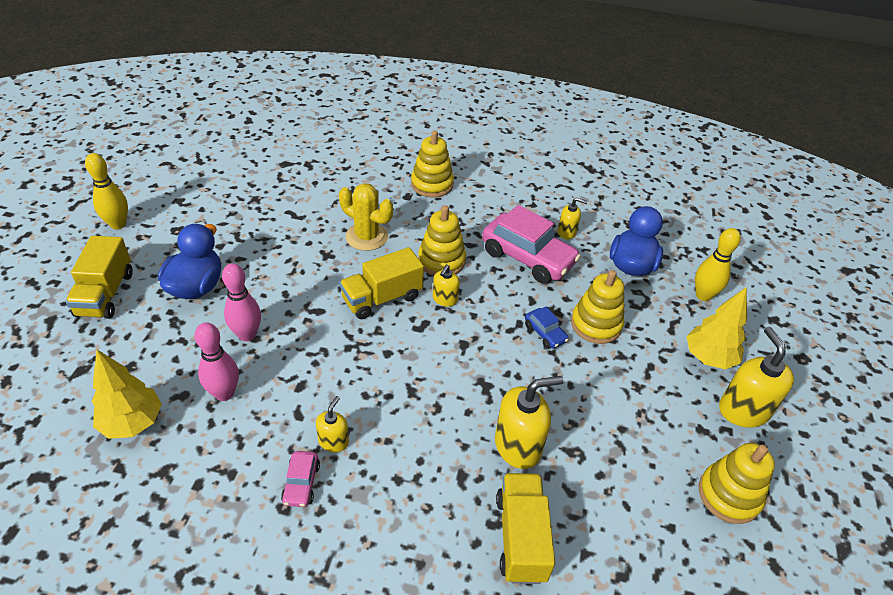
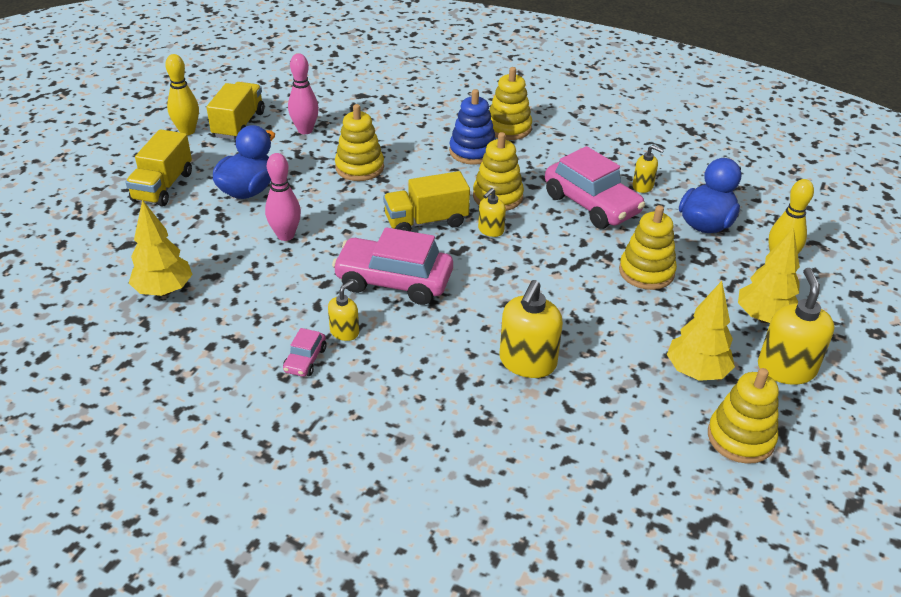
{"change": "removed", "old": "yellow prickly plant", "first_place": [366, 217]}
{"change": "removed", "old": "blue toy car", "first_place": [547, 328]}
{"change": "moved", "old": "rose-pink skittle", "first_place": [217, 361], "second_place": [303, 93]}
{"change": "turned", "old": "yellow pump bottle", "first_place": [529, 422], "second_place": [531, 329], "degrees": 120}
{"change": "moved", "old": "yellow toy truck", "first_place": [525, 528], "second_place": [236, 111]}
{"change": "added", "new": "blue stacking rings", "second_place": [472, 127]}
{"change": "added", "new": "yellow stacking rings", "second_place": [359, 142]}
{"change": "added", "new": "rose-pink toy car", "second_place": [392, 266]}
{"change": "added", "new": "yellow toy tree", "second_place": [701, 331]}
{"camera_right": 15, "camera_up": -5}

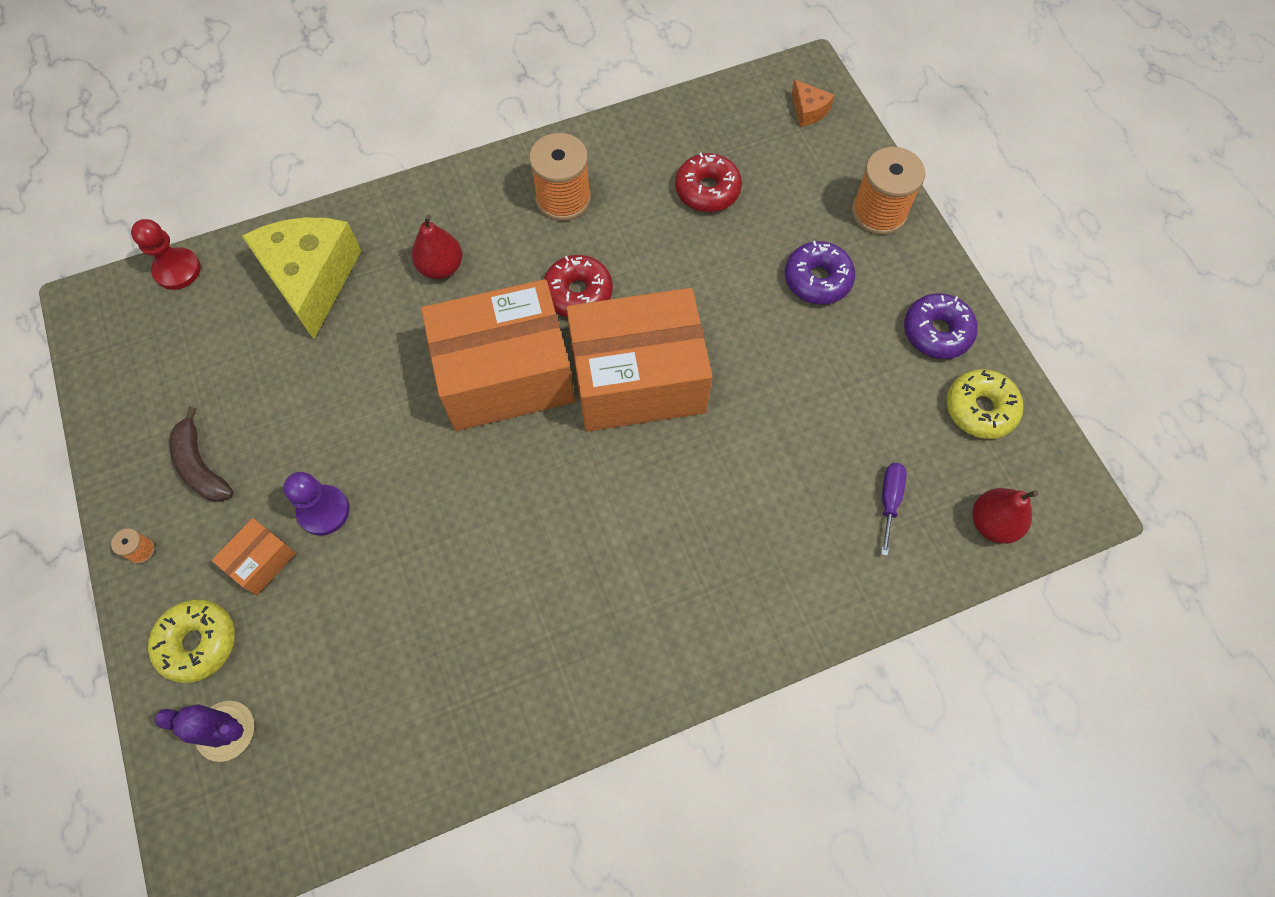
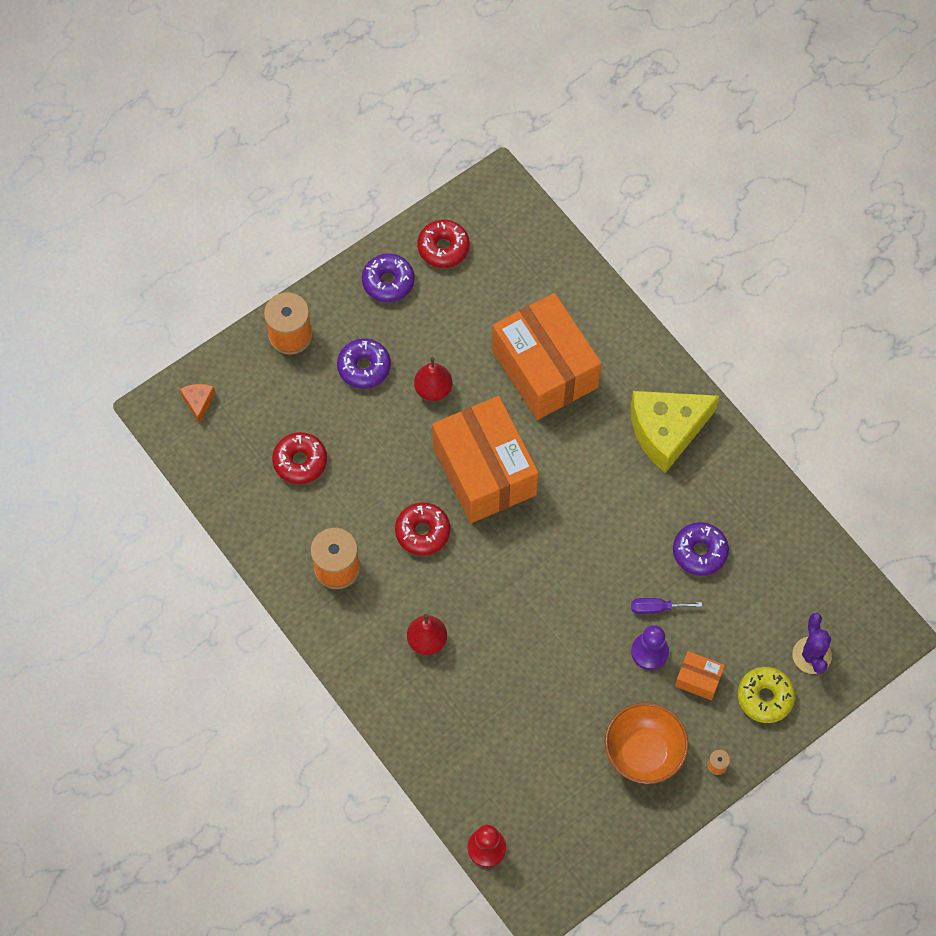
{"change": "turned", "old": "orange-coloured piece of cheese", "first_place": [813, 103], "second_place": [197, 404], "degrees": -45}
{"change": "moved", "old": "yellow piece of cheese", "first_place": [301, 278], "second_place": [675, 432]}
{"change": "moved", "old": "orange-coloured box", "first_place": [498, 355], "second_place": [546, 356]}
{"change": "recoloured", "old": "yellow glazed donut", "new": "scarlet glazed donut", "first_place": [984, 404], "second_place": [443, 244]}
{"change": "replaced", "old": "russet banana fruit", "new": "orange-coloured deep dish", "first_place": [201, 454], "second_place": [647, 743]}
{"change": "moved", "old": "purple flat screwdriver", "first_place": [894, 509], "second_place": [666, 606]}
{"change": "moved", "old": "scarlet pear fruit", "first_place": [1005, 516], "second_place": [433, 379]}
{"change": "added", "new": "purple glazed donut", "second_place": [701, 549]}
{"camera_right": -105, "camera_up": 0}

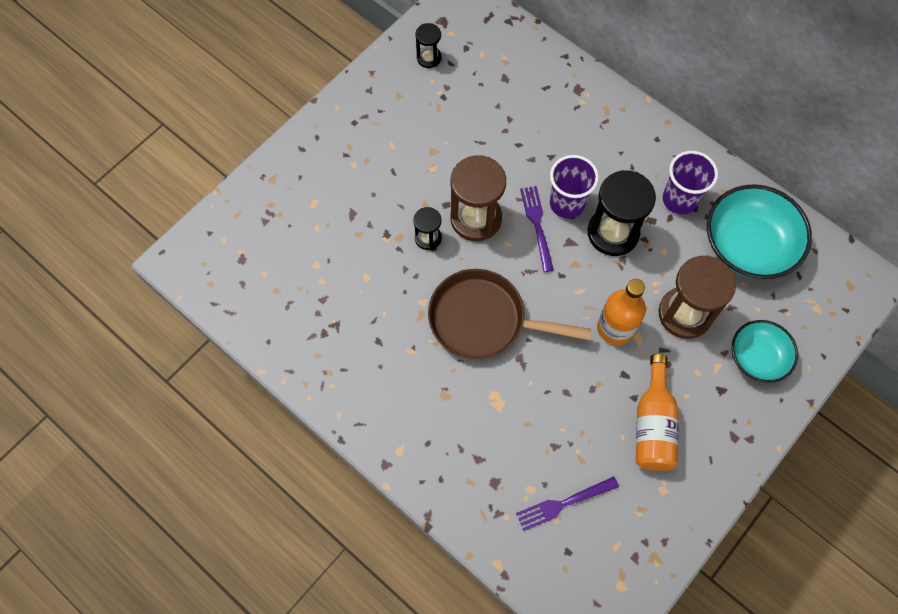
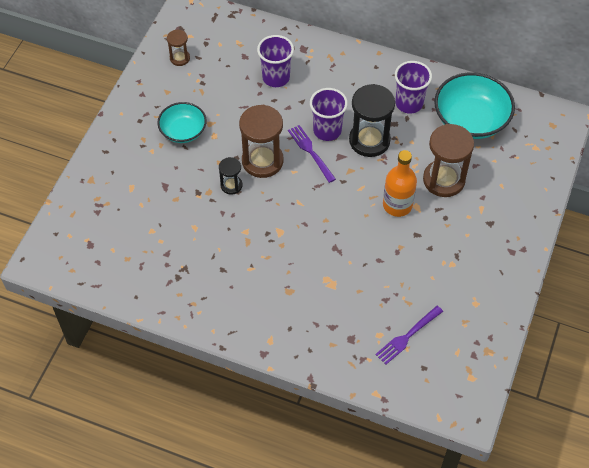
{"change": "recoloured", "old": "jet-black sand timer", "new": "russet sand timer", "first_place": [428, 45], "second_place": [178, 47]}
{"change": "removed", "old": "russet frying pan", "first_place": [509, 314]}
{"change": "moved", "old": "teal deep dish", "first_place": [765, 351], "second_place": [182, 122]}
{"change": "removed", "old": "orange-coloured drink bottle", "first_place": [657, 412]}
{"change": "added", "new": "purple beaker", "second_place": [275, 61]}
{"camera_right": -20, "camera_up": -10}

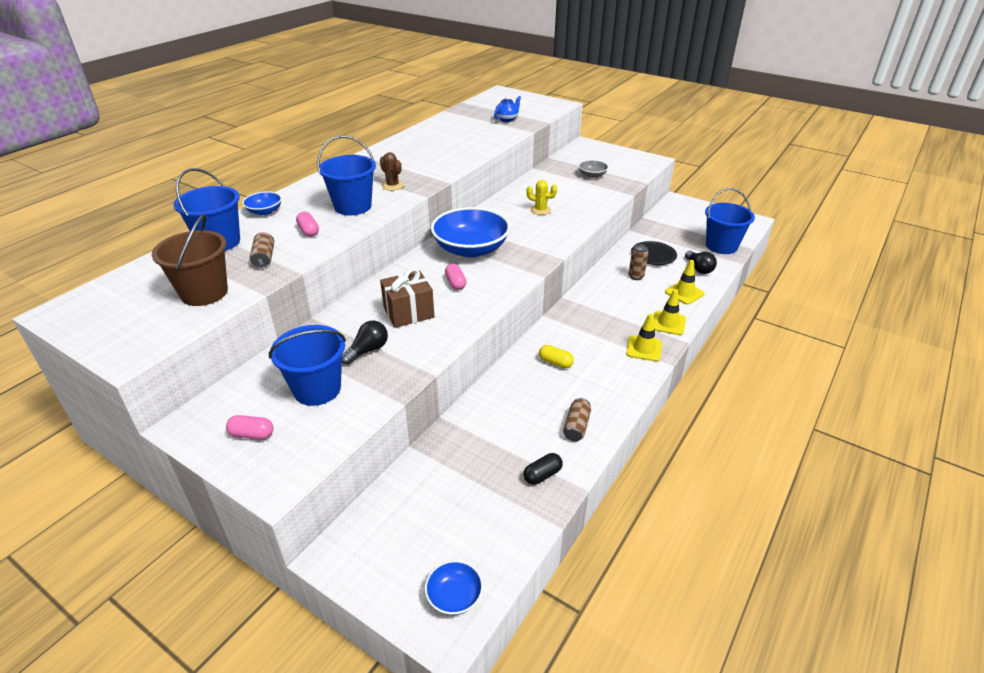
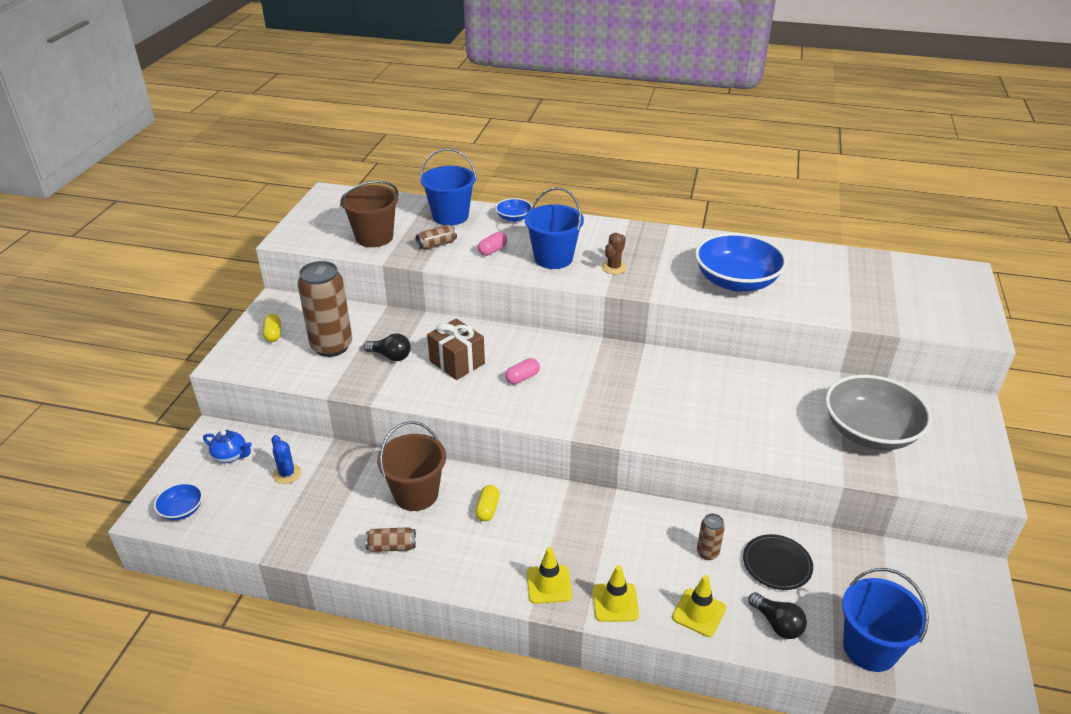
{"change": "moved", "old": "blue china teapot", "first_place": [507, 109], "second_place": [227, 446]}
{"change": "resized", "old": "ash-grey deep dish", "first_place": [593, 169], "second_place": [878, 412], "factor": 2.17}
{"change": "removed", "old": "yellow prickly plant", "first_place": [542, 197]}
{"change": "moved", "old": "blue deep dish", "first_place": [470, 232], "second_place": [741, 262]}
{"change": "turned", "old": "jet-black lightbulb", "first_place": [701, 262], "second_place": [777, 615], "degrees": -90}
{"change": "replaced", "old": "blue bucket", "new": "russet tin", "first_place": [307, 365], "second_place": [324, 309]}
{"change": "recoloured", "old": "rose-pink pill shape", "new": "yellow pill shape", "first_place": [249, 427], "second_place": [272, 328]}
{"change": "removed", "old": "jet-black pill shape", "first_place": [543, 469]}
{"change": "added", "new": "russet bucket", "second_place": [411, 466]}
{"change": "added", "new": "blue prickly plant", "second_place": [286, 459]}
{"camera_right": 70, "camera_up": 0}

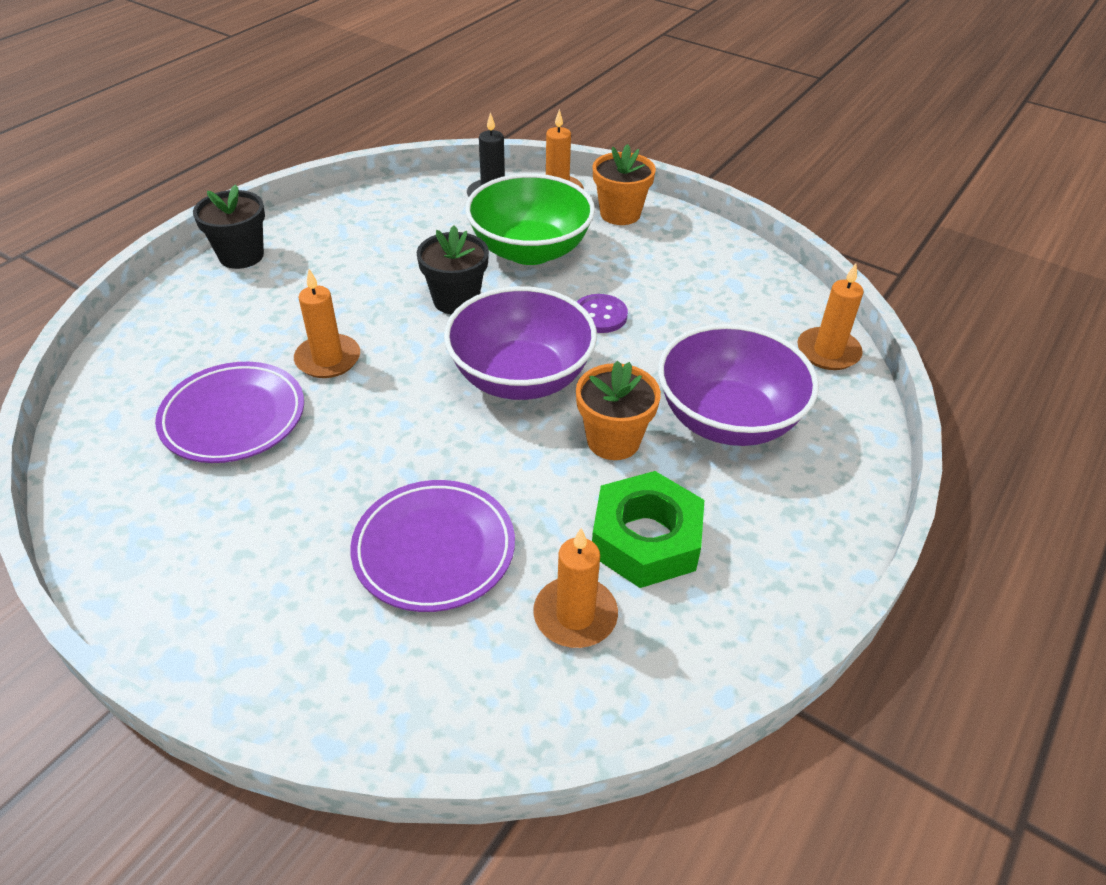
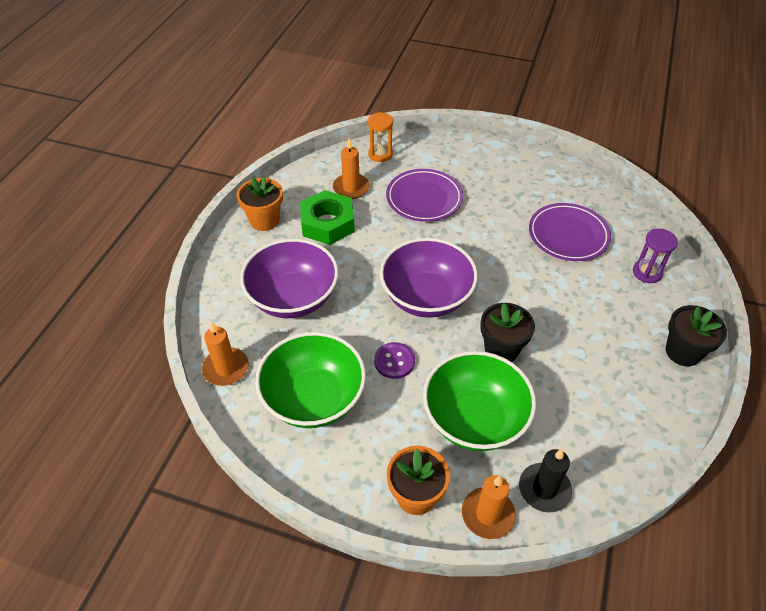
{"change": "removed", "old": "orange-coloured wax candle", "first_place": [327, 323]}
{"change": "moved", "old": "orange-coloured potted plant", "first_place": [618, 410], "second_place": [260, 204]}
{"change": "added", "new": "orange-coloured sand timer", "second_place": [380, 137]}
{"change": "added", "new": "purple sand timer", "second_place": [655, 256]}
{"change": "added", "new": "emerald deep dish", "second_place": [310, 380]}
{"camera_right": 165, "camera_up": 5}

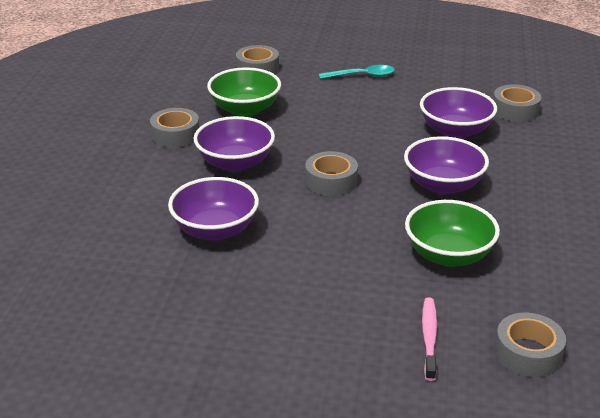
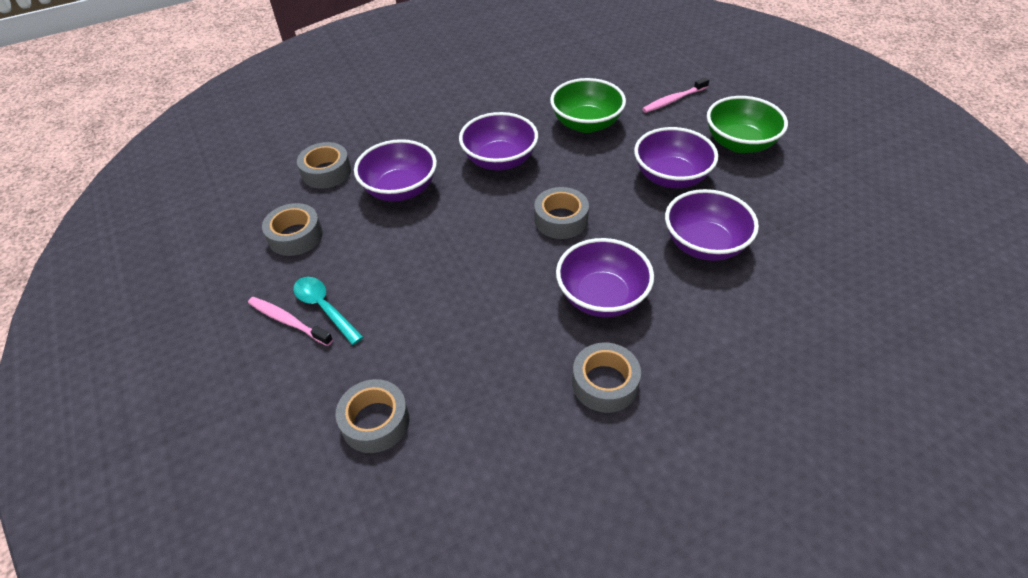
{"change": "moved", "old": "emerald deep dish", "first_place": [244, 92], "second_place": [747, 124]}
{"change": "moved", "old": "ash-grey tape", "first_place": [530, 345], "second_place": [292, 229]}
{"change": "added", "new": "purple deep dish", "second_place": [676, 157]}
{"change": "added", "new": "rose-pink tooth brush", "second_place": [290, 321]}
{"camera_right": -125, "camera_up": 15}

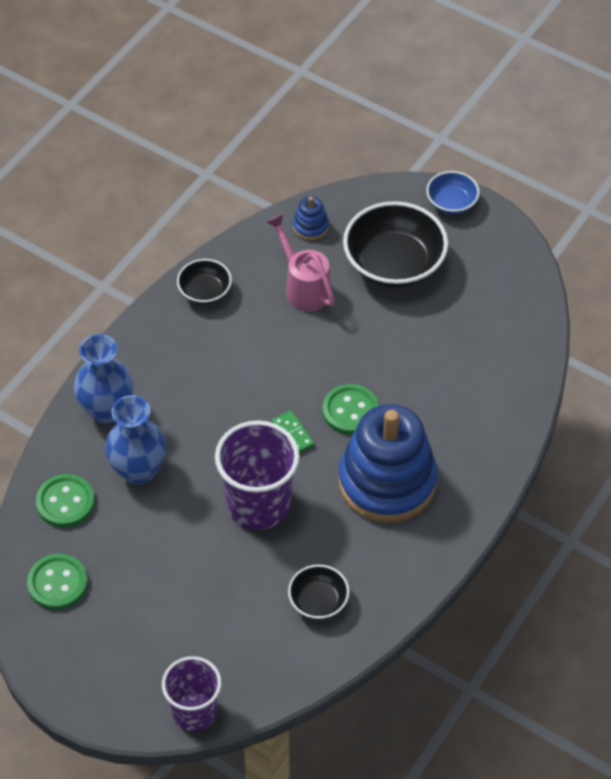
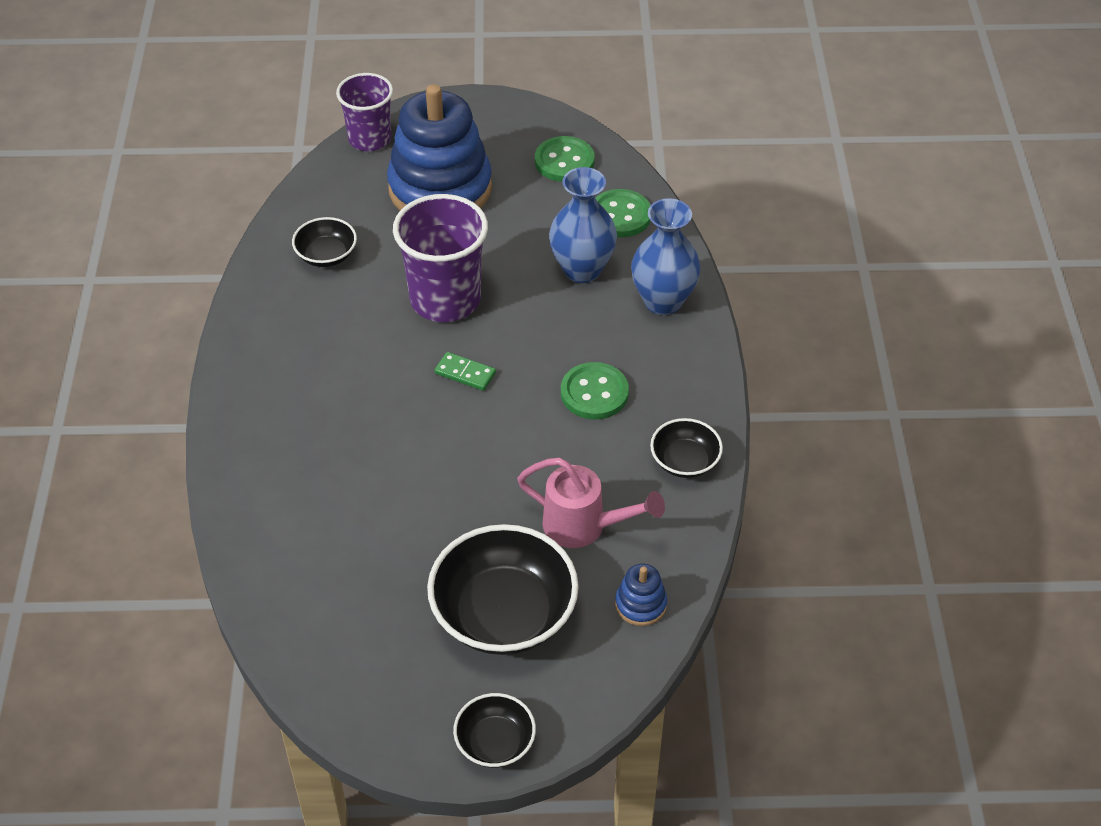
{"change": "recoloured", "old": "blue deep dish", "new": "jet-black deep dish", "first_place": [453, 192], "second_place": [494, 730]}
{"change": "moved", "old": "emerald sewing button", "first_place": [351, 409], "second_place": [595, 390]}
{"change": "moved", "old": "blue stacking rings", "first_place": [388, 463], "second_place": [439, 147]}
{"camera_right": 145, "camera_up": -5}

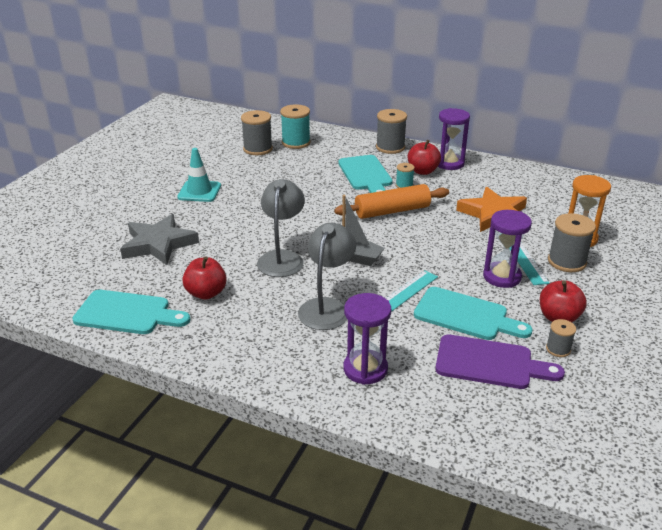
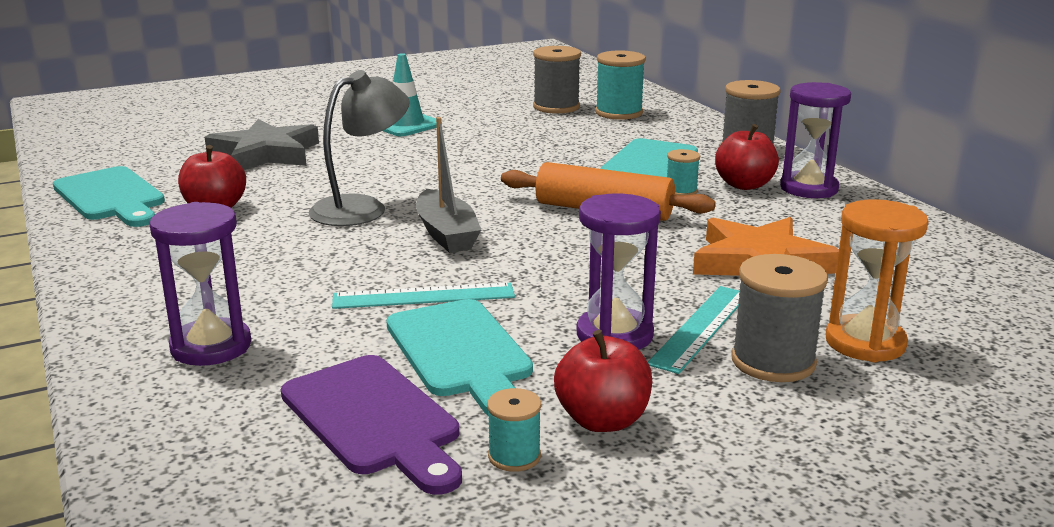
{"change": "removed", "old": "ash-grey lamp", "first_place": [327, 276]}
{"change": "recoloured", "old": "ash-grey reel of thread", "new": "teal reel of thread", "first_place": [561, 338], "second_place": [514, 430]}
{"camera_right": 40, "camera_up": -10}

